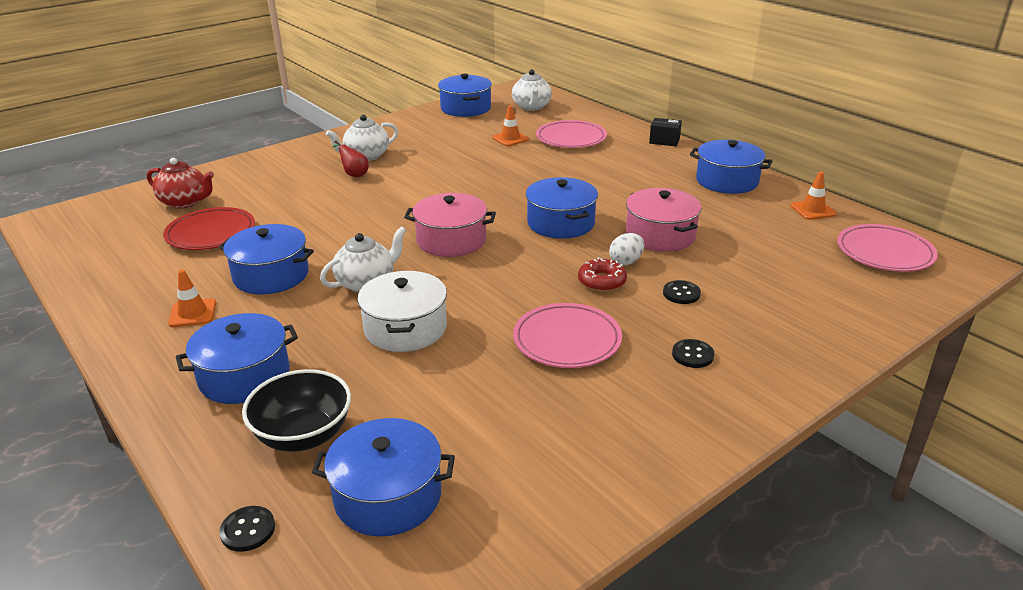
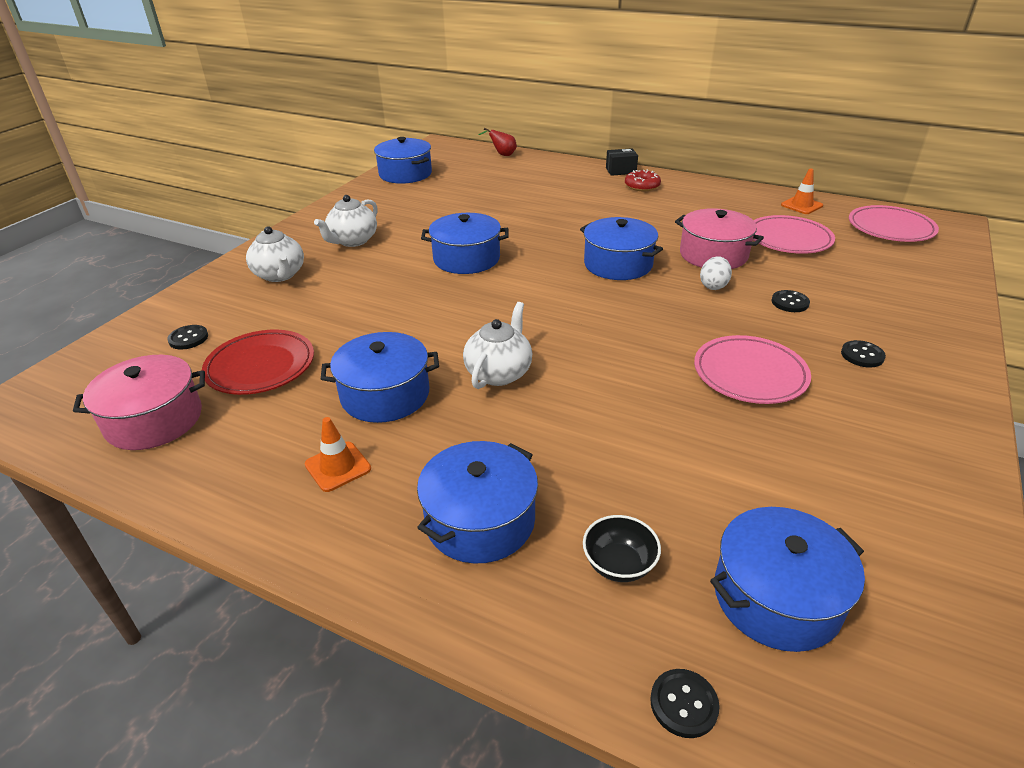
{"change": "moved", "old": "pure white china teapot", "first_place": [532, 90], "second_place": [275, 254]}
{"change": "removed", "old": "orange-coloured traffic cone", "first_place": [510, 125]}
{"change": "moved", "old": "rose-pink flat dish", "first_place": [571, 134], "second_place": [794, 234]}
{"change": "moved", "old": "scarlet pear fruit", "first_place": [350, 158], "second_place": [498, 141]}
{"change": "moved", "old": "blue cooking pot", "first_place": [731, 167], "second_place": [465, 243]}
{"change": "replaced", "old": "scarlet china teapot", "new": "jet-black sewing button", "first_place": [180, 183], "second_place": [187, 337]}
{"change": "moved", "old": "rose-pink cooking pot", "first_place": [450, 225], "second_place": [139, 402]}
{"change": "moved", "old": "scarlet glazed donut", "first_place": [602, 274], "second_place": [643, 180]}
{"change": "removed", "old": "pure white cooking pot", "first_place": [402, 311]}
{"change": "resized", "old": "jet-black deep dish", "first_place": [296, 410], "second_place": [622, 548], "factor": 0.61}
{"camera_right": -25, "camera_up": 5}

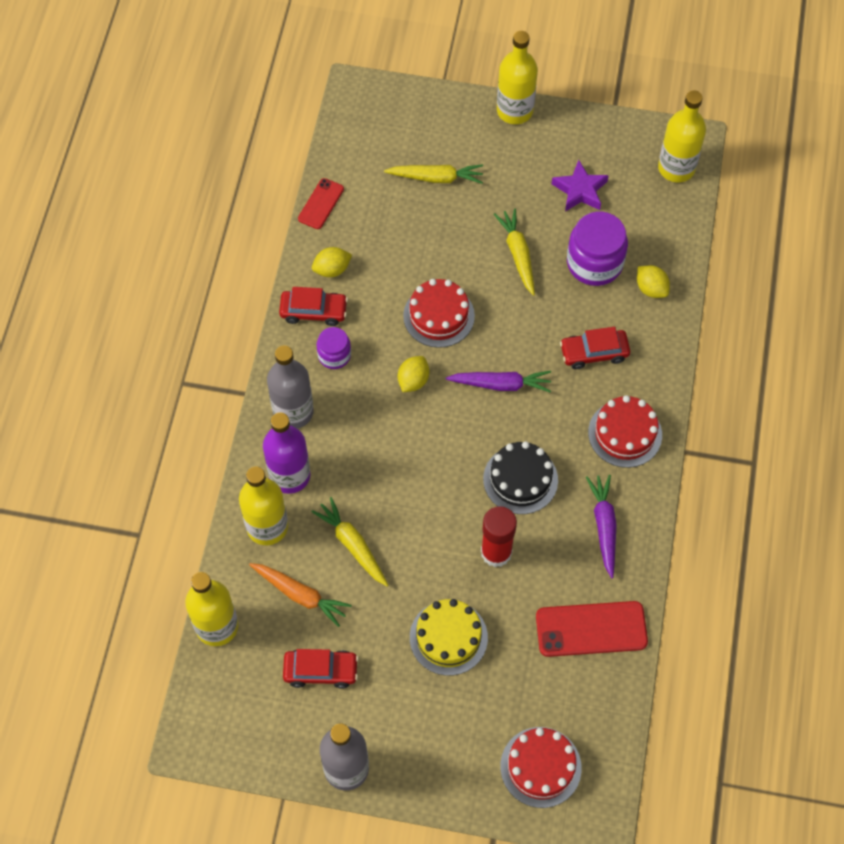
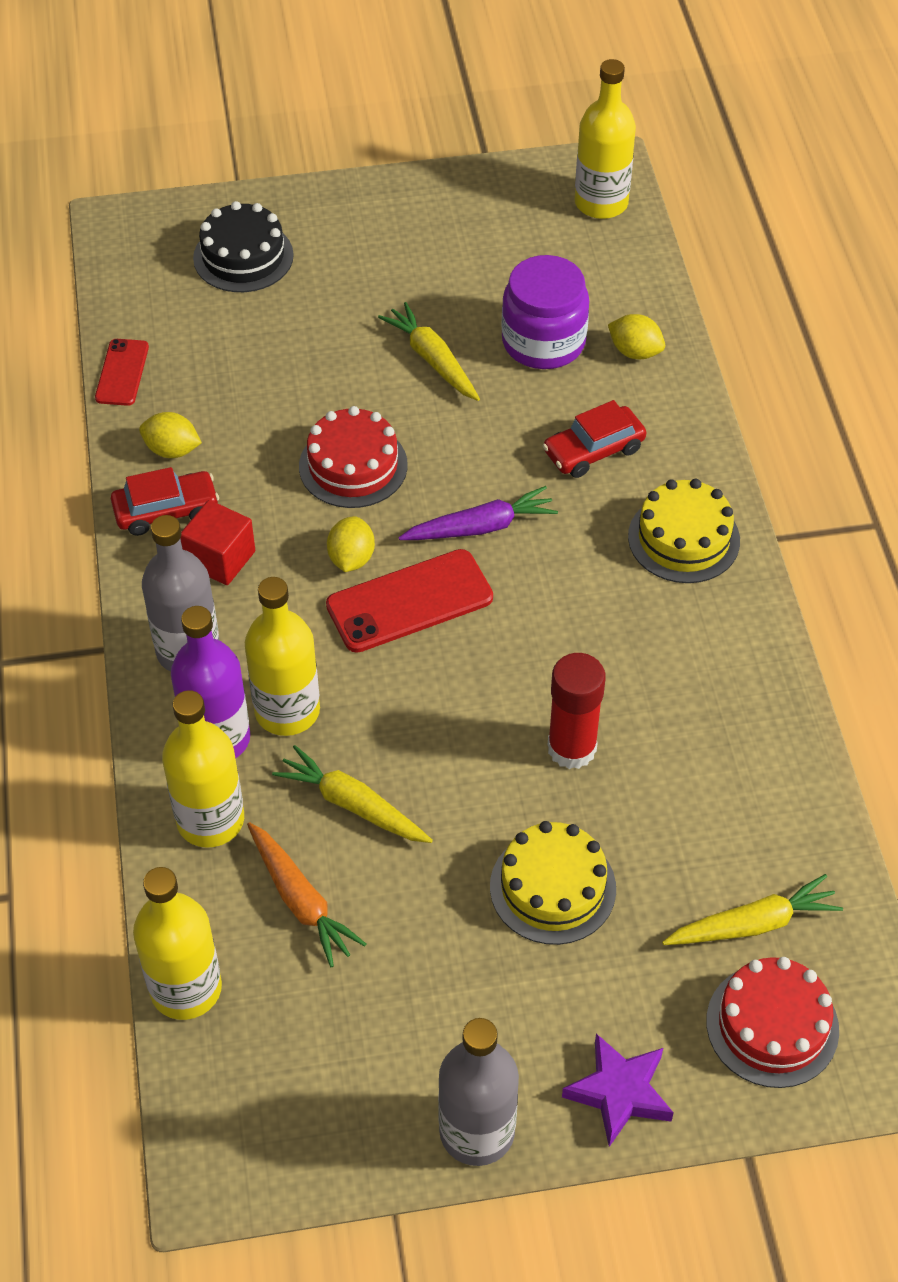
{"change": "moved", "old": "yellow drink bottle", "first_place": [517, 77], "second_place": [282, 656]}
{"change": "moved", "old": "purple star shape", "first_place": [580, 185], "second_place": [618, 1090]}
{"change": "moved", "old": "yellow root vegetable", "first_place": [433, 174], "second_place": [752, 909]}
{"change": "turned", "old": "yellow lemon", "first_place": [332, 262], "second_place": [170, 435], "degrees": 60}
{"change": "replaced", "old": "purple preserve jar", "new": "scarlet cube", "first_place": [334, 348], "second_place": [217, 542]}
{"change": "recoloured", "old": "scarlet layer cake", "new": "yellow layer cake", "first_place": [625, 431], "second_place": [684, 531]}
{"change": "moved", "old": "jet-black layer cake", "first_place": [520, 477], "second_place": [243, 246]}
{"change": "removed", "old": "purple root vegetable", "first_place": [601, 526]}
{"change": "turned", "old": "orange-coloured root vegetable", "first_place": [300, 595], "second_place": [306, 894], "degrees": 45}
{"change": "moved", "old": "scarlet smartphone", "first_place": [592, 629], "second_place": [409, 601]}
{"change": "removed", "old": "scarlet toy car", "first_place": [321, 669]}
{"camera_right": -20, "camera_up": -10}

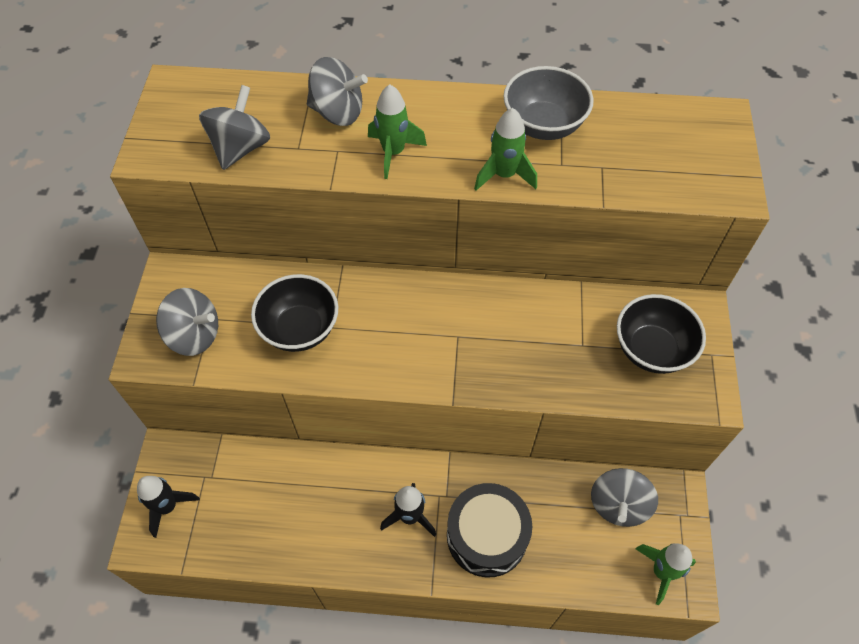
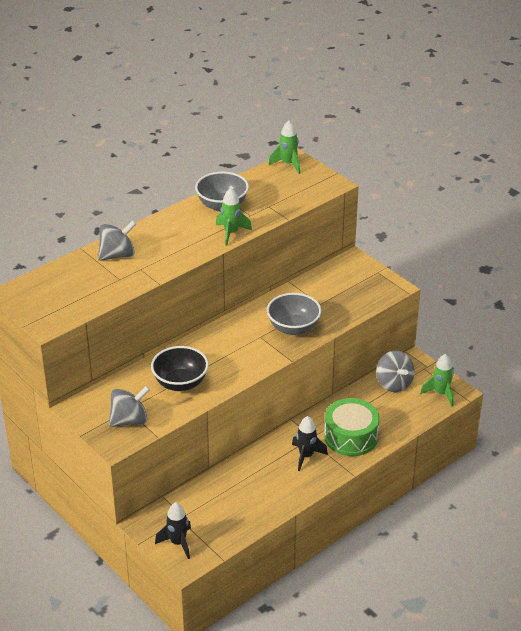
{"change": "moved", "old": "emerald spaceship", "first_place": [397, 131], "second_place": [284, 147]}
{"change": "removed", "old": "ash-grey toy top", "first_place": [234, 127]}
{"change": "removed", "old": "jet-black deep dish", "first_place": [661, 334]}
{"change": "recoloured", "old": "jet-black drum", "new": "emerald drum", "first_place": [489, 530], "second_place": [352, 427]}
{"change": "added", "new": "ash-grey deep dish", "second_place": [294, 314]}
{"camera_right": -45, "camera_up": -20}

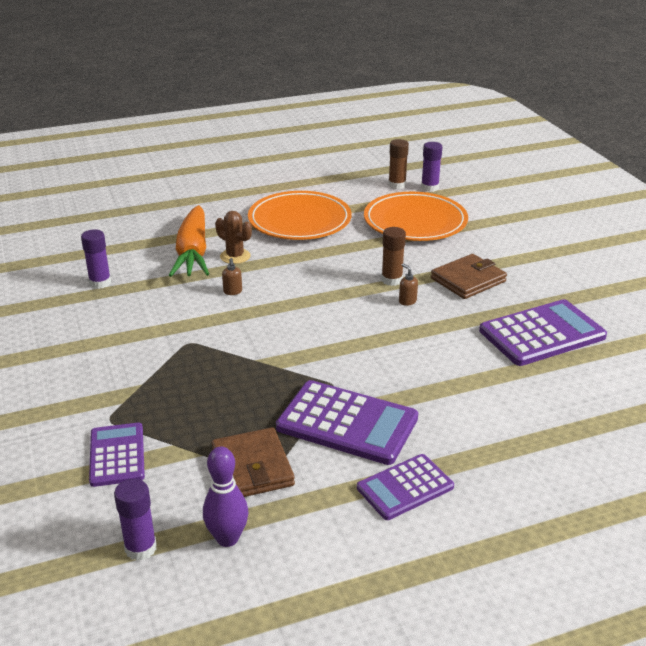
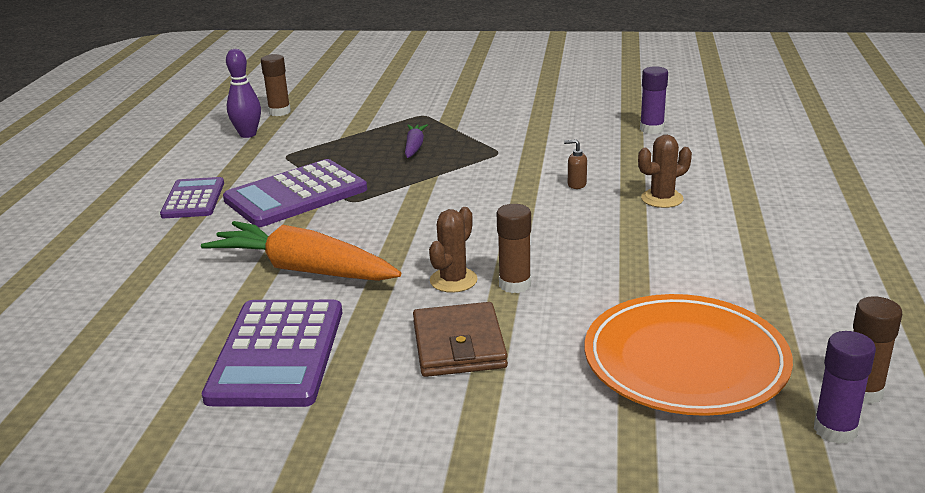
{"change": "removed", "old": "orange-coloured flat dish", "first_place": [300, 215]}
{"change": "moved", "old": "orange-coloured root vegetable", "first_place": [189, 241], "second_place": [301, 251]}
{"change": "replaced", "old": "russet pump bottle", "new": "russet prickly plant", "first_place": [408, 285], "second_place": [453, 250]}
{"change": "removed", "old": "purple adding machine", "first_place": [117, 455]}
{"change": "removed", "old": "russet card wallet", "first_place": [253, 462]}
{"change": "recoloured", "old": "purple glue", "new": "russet glue", "first_place": [135, 520], "second_place": [276, 85]}
{"change": "added", "new": "purple root vegetable", "second_place": [416, 141]}
{"camera_right": 120, "camera_up": -5}

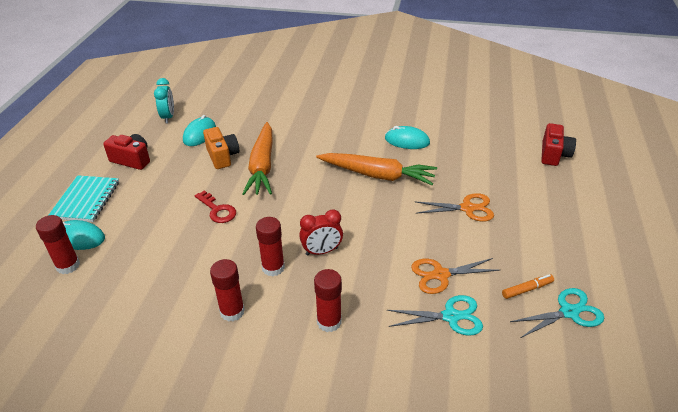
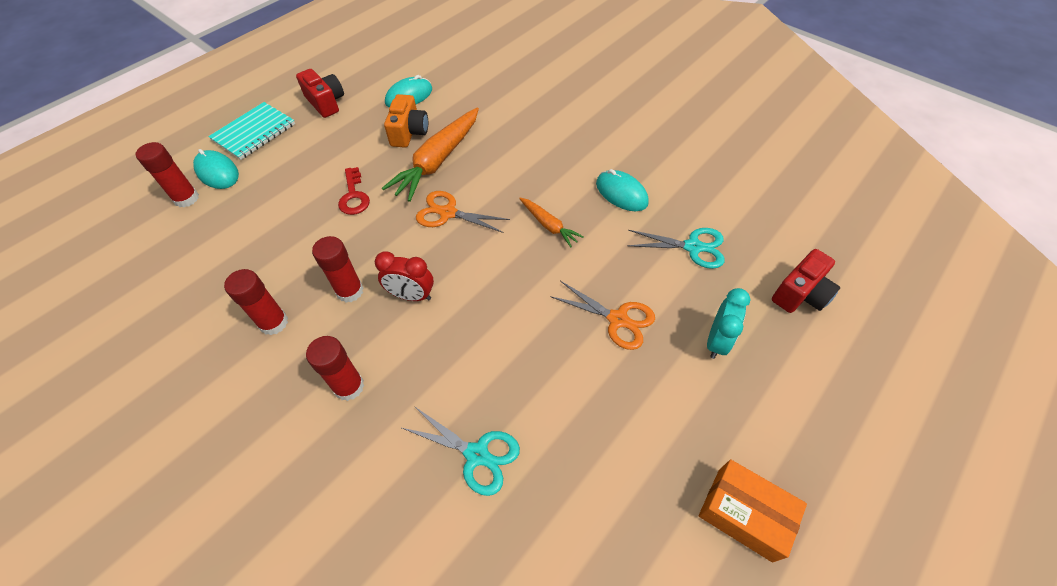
{"change": "moved", "old": "teal clock", "first_place": [164, 100], "second_place": [729, 323]}
{"change": "resized", "old": "orange-coloured root vegetable", "first_place": [376, 169], "second_place": [551, 223], "factor": 0.52}
{"change": "moved", "old": "orange-coloured scissors", "first_place": [455, 276], "second_place": [463, 212]}
{"change": "removed", "old": "orange-coloured marker pen", "first_place": [528, 286]}
{"change": "moved", "old": "teal scissors", "first_place": [557, 313], "second_place": [676, 248]}
{"change": "added", "new": "orange-coloured box", "second_place": [753, 510]}
{"camera_right": 30, "camera_up": 15}

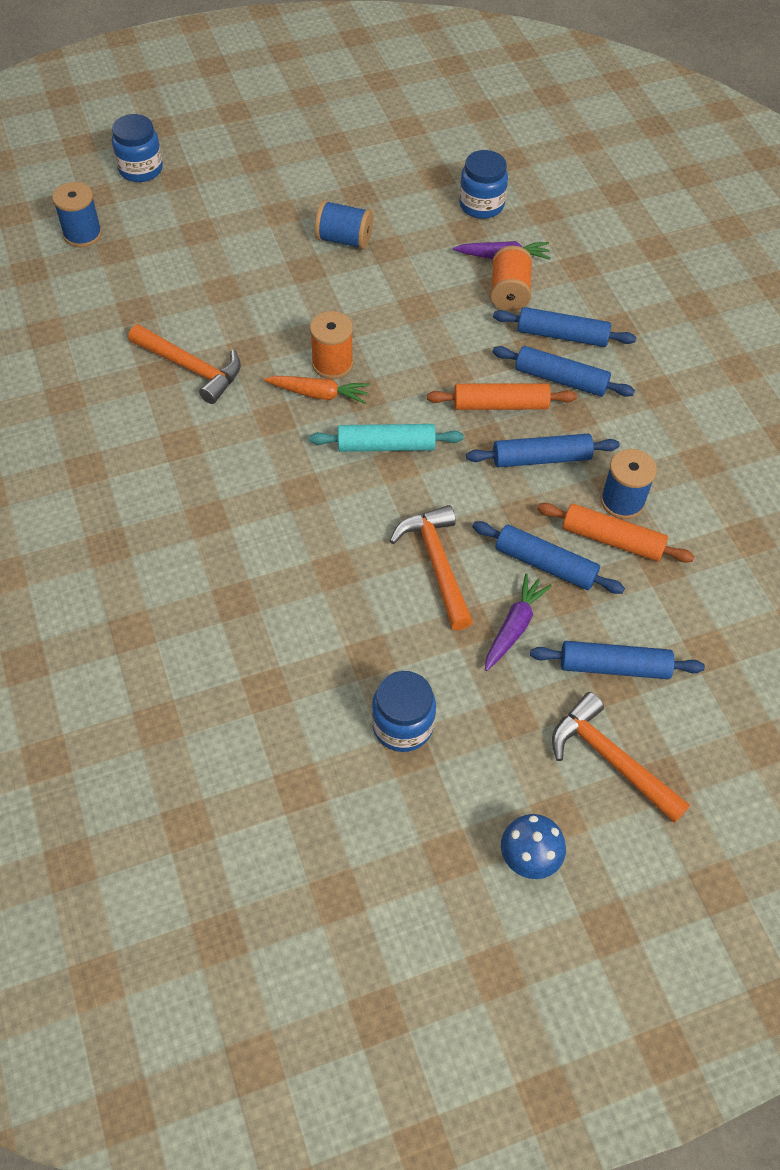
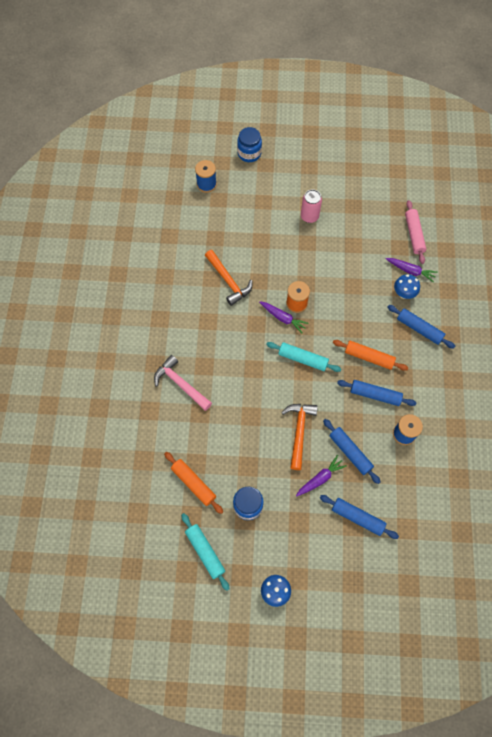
{"change": "replaced", "old": "blue preserve jar", "new": "rose-pink rolling pin", "first_place": [483, 184], "second_place": [415, 232]}
{"change": "removed", "old": "blue reel of thread", "first_place": [344, 225]}
{"change": "replaced", "old": "orange-coloured reel of thread", "new": "blue fungus", "first_place": [512, 278], "second_place": [407, 286]}
{"change": "removed", "old": "blue rolling pin", "first_place": [563, 371]}
{"change": "recoloured", "old": "orange-coloured root vegetable", "new": "purple root vegetable", "first_place": [317, 390], "second_place": [284, 317]}
{"change": "moved", "old": "orange-coloured rolling pin", "first_place": [616, 533], "second_place": [193, 483]}
{"change": "removed", "old": "orange-coloured carpenter's hammer", "first_place": [621, 757]}
{"change": "added", "new": "rose-pink tin", "second_place": [311, 206]}
{"change": "added", "new": "rose-pink carpenter's hammer", "second_place": [183, 383]}
{"change": "added", "new": "teal rolling pin", "second_place": [205, 552]}
{"camera_right": 25, "camera_up": 10}

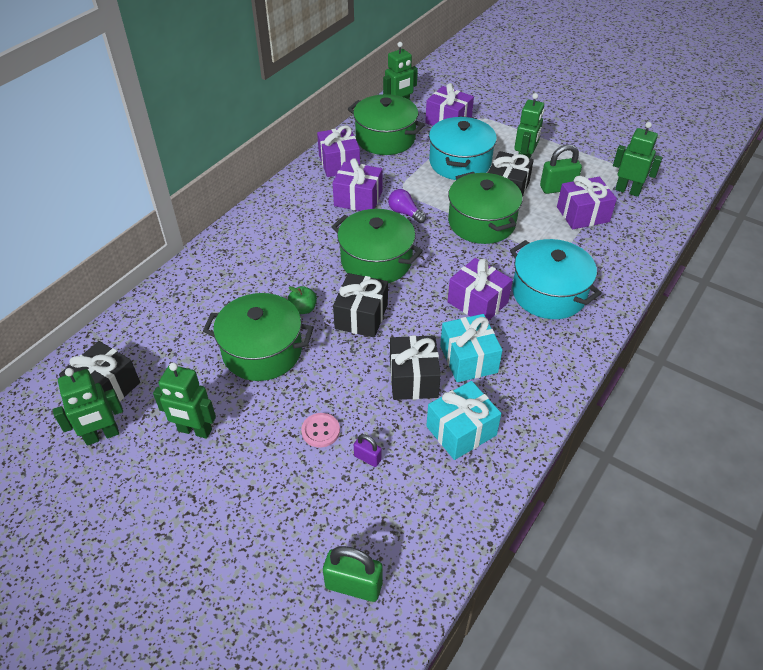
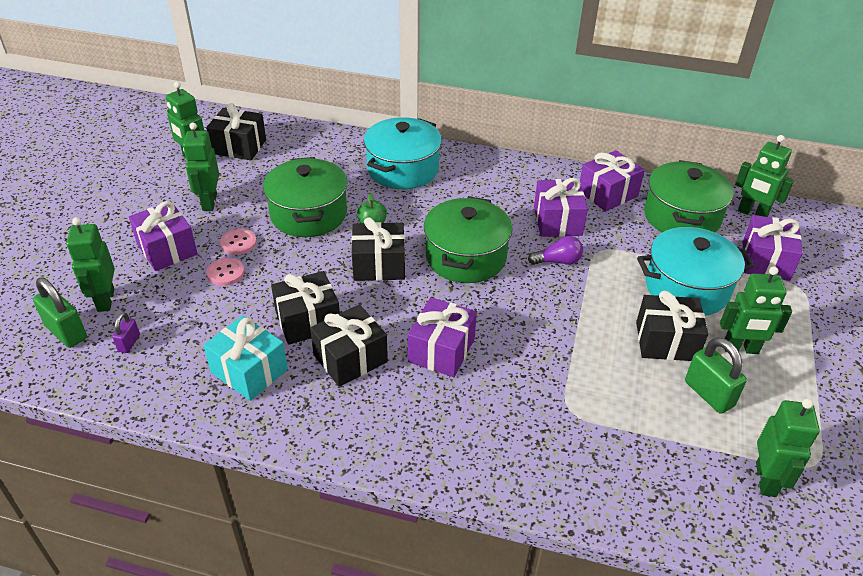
{"change": "removed", "old": "emerald cooking pot", "first_place": [485, 208]}
{"change": "moved", "old": "purple wrapped gift", "first_place": [587, 202], "second_place": [163, 236]}
{"change": "turned", "old": "purple lightbulb", "first_place": [407, 206], "second_place": [555, 250], "degrees": 60}
{"change": "moved", "old": "teal cooking pot", "first_place": [556, 279], "second_place": [403, 153]}
{"change": "recoloured", "old": "teal wrapped gift", "new": "jet-black wrapped gift", "first_place": [471, 348], "second_place": [349, 345]}
{"change": "moved", "old": "purple small lock", "first_place": [368, 450], "second_place": [126, 332]}
{"change": "turned", "old": "emerald small lock", "first_place": [352, 574], "second_place": [60, 312], "degrees": -45}
{"change": "added", "new": "emerald robot", "second_place": [90, 264]}
{"change": "added", "new": "rose-pink sewing button", "second_place": [238, 242]}
{"camera_right": 70, "camera_up": -5}

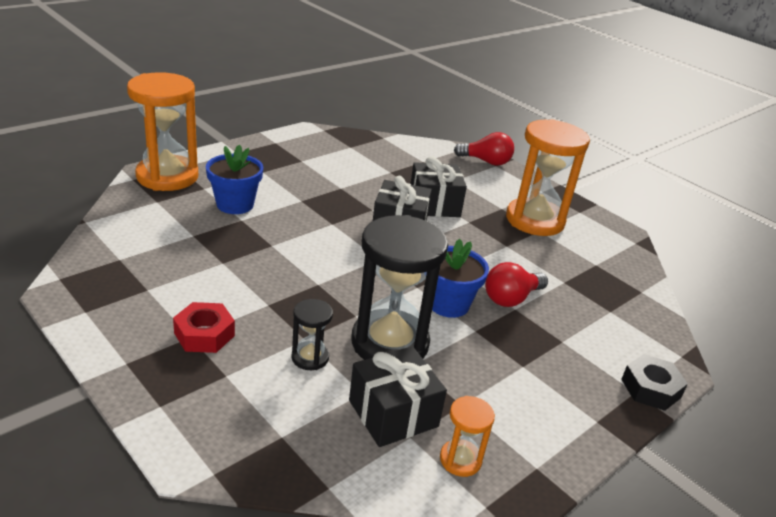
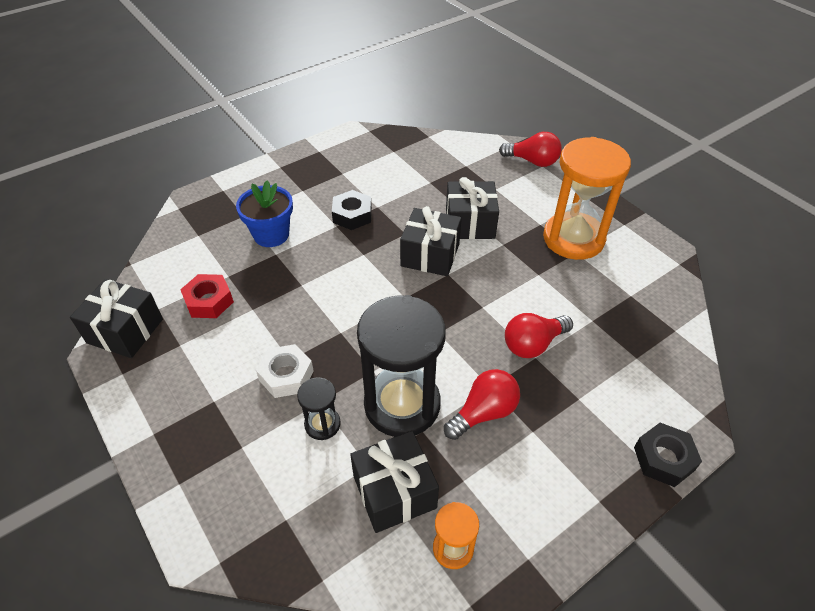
{"change": "removed", "old": "orange-coloured sand timer", "first_place": [162, 131]}
{"change": "removed", "old": "blue potted plant", "first_place": [460, 278]}
{"change": "moved", "old": "scarlet hex nut", "first_place": [204, 327], "second_place": [207, 296]}
{"change": "added", "new": "jet-black hex nut", "second_place": [352, 210]}
{"change": "added", "new": "jet-black wrapped gift", "second_place": [116, 318]}
{"change": "added", "new": "pure white hex nut", "second_place": [285, 371]}
{"change": "added", "new": "scarlet lightbulb", "second_place": [482, 404]}
{"camera_right": 10, "camera_up": 15}

